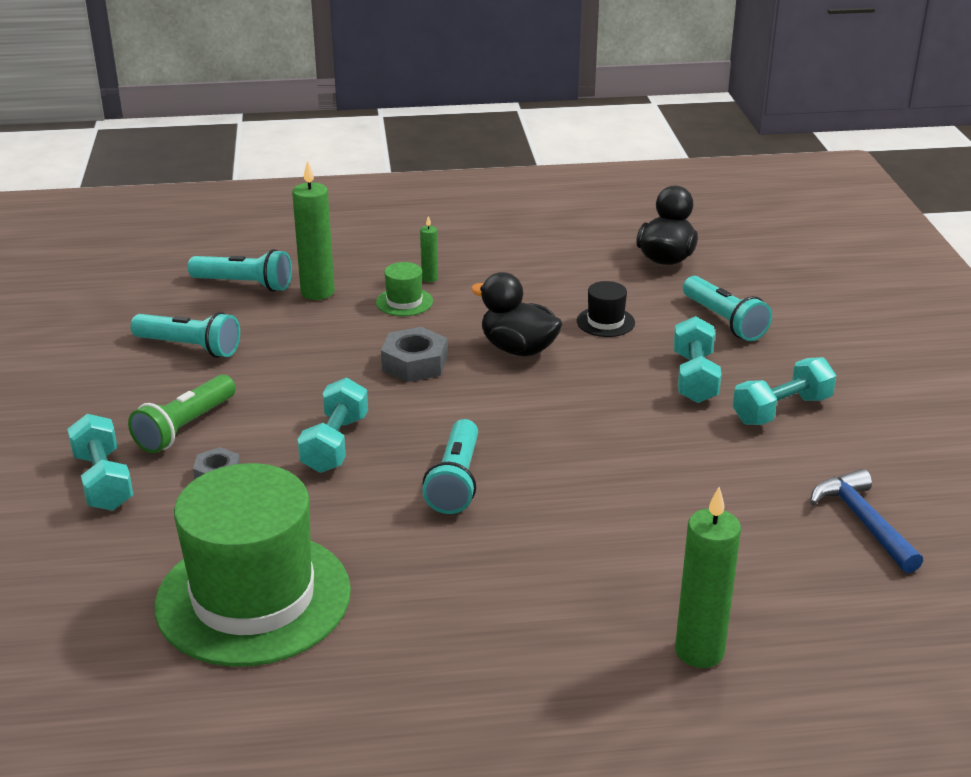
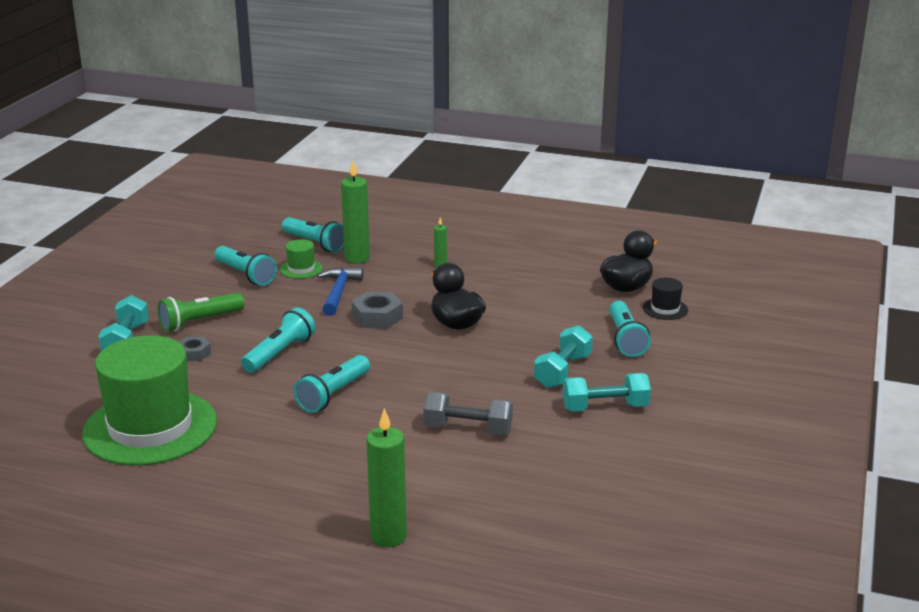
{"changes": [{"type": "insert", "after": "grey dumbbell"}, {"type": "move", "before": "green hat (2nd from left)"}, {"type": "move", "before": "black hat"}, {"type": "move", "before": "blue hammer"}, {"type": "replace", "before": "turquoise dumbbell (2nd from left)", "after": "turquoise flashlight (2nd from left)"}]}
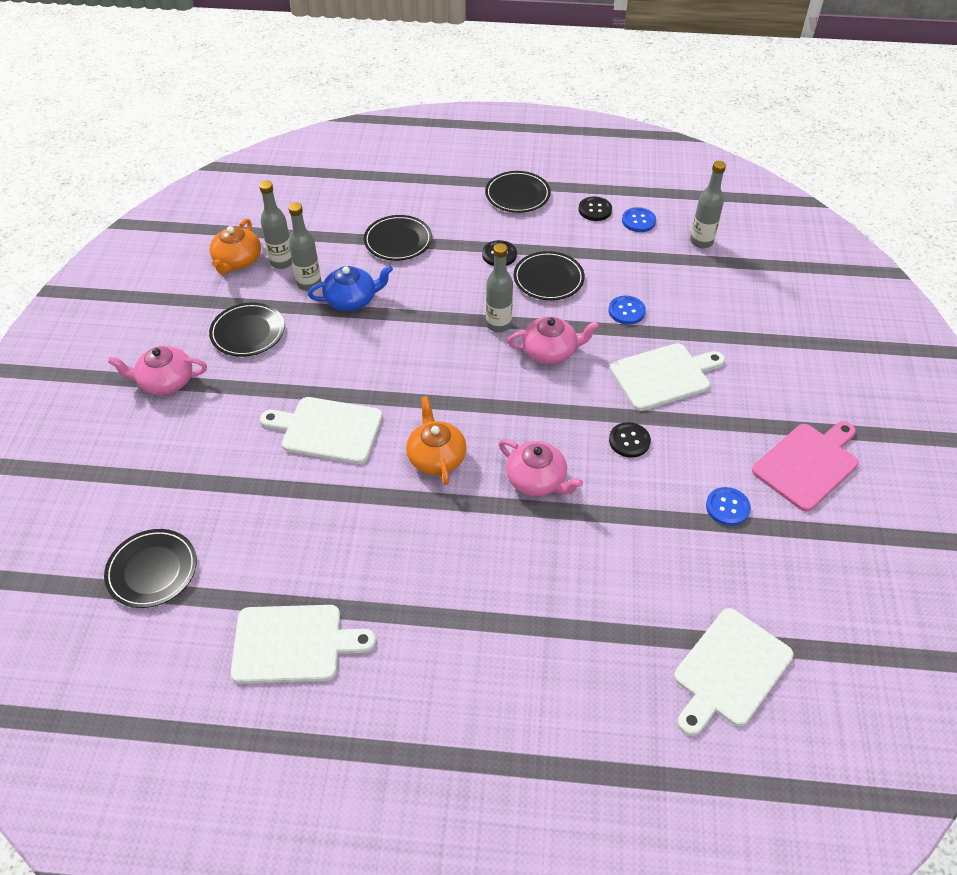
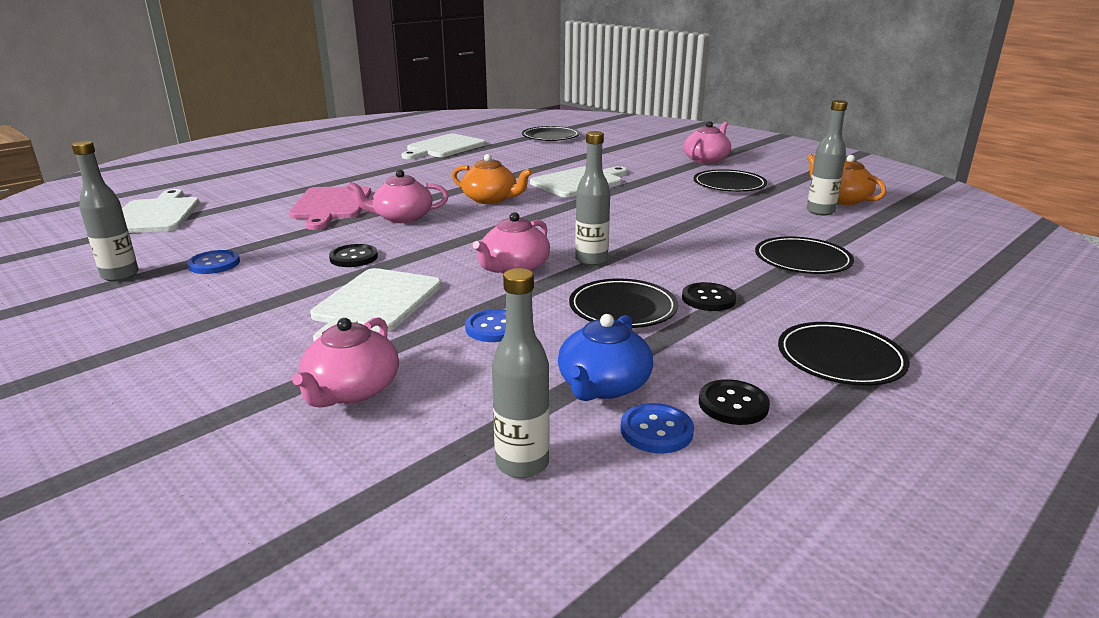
{"changes": [{"type": "insert", "after": "pink teapot (1st from left)"}, {"type": "move", "before": "grey bottle (2nd from left in the first image)", "after": "grey bottle (1st from left)"}, {"type": "move", "before": "blue teapot"}, {"type": "move", "before": "pink cutting board"}]}
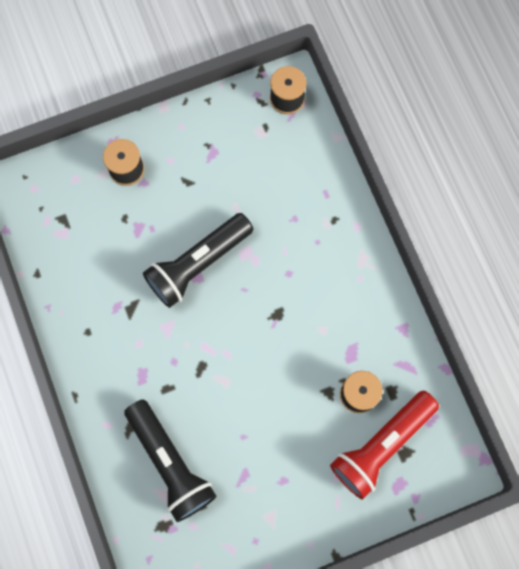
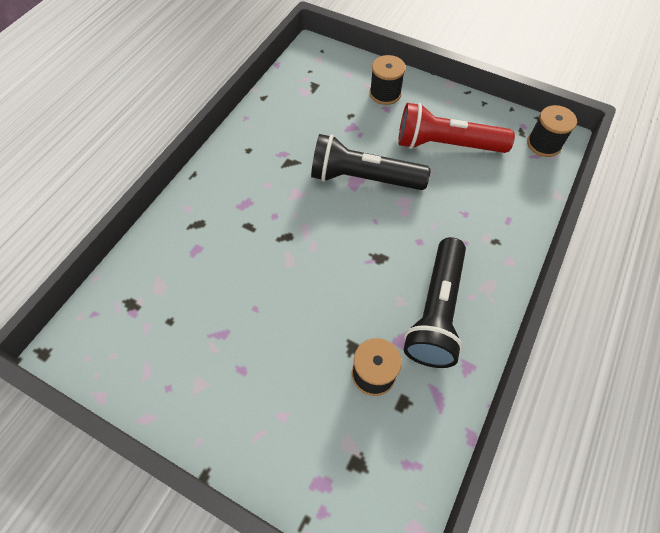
{"changes": [{"type": "move", "before": "black flashlight (1st from left in the first image)", "after": "black flashlight (2nd from left)"}, {"type": "move", "before": "red flashlight"}]}
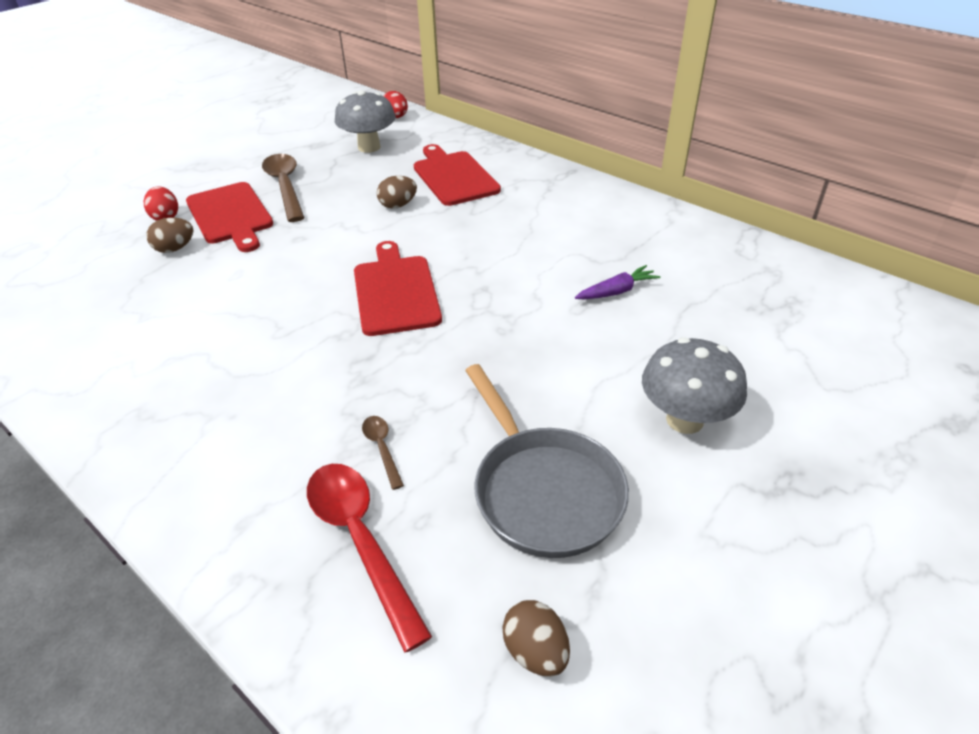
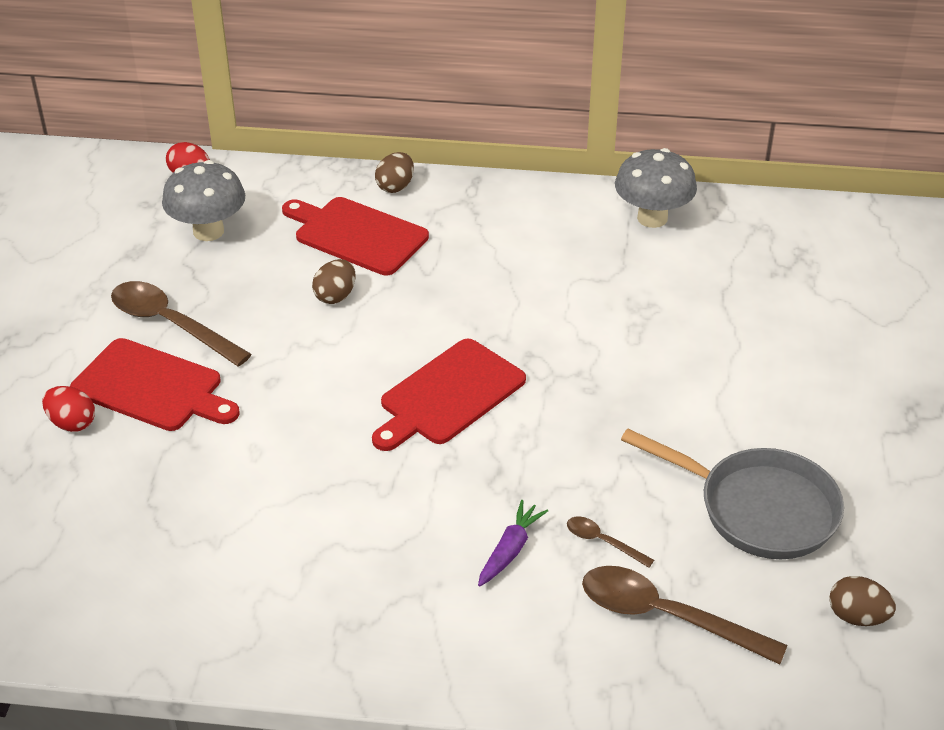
{"changes": [{"type": "move", "before": "brown egg (1st from left in the first image)", "after": "brown egg (2nd from left)"}, {"type": "move", "before": "purple carrot"}, {"type": "move", "before": "grey mushroom (2nd from left)"}, {"type": "recolor", "before": "red spoon", "after": "brown spoon (3rd from left)"}, {"type": "rotate", "before": "red cutting board (2nd from left in the first image)", "turn": -90}]}
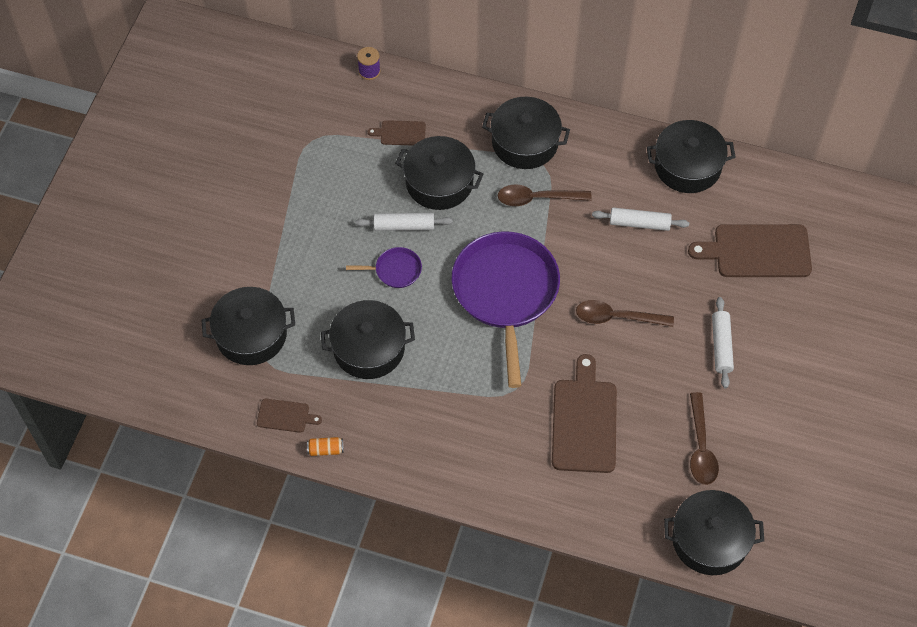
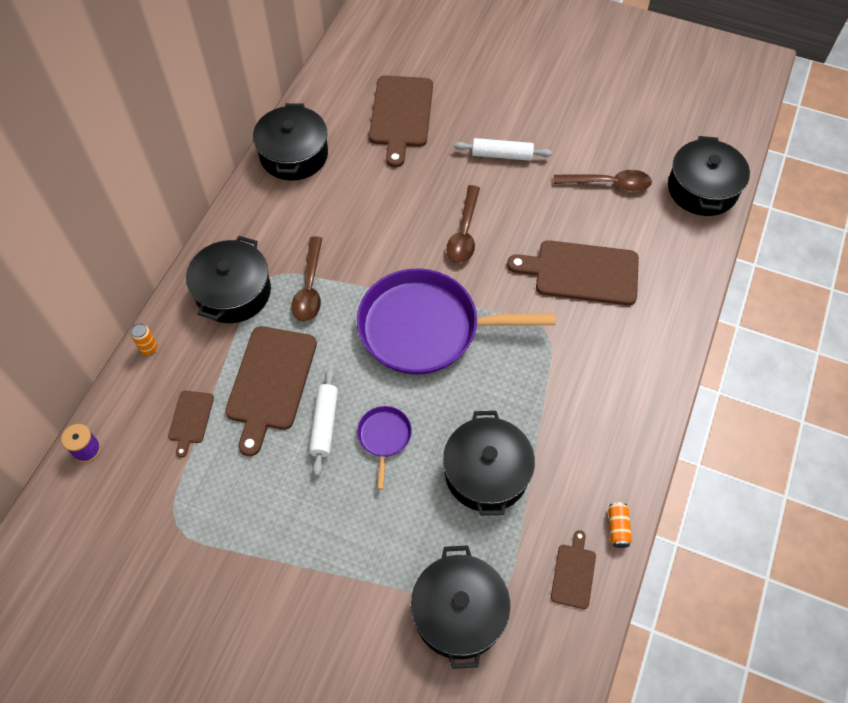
{"changes": [{"type": "delete", "before": "white rolling pin (2nd from left)"}, {"type": "insert", "after": "orange can (1st from left)"}, {"type": "replace", "before": "black pot (3rd from left)", "after": "brown cutting board (2nd from left)"}]}
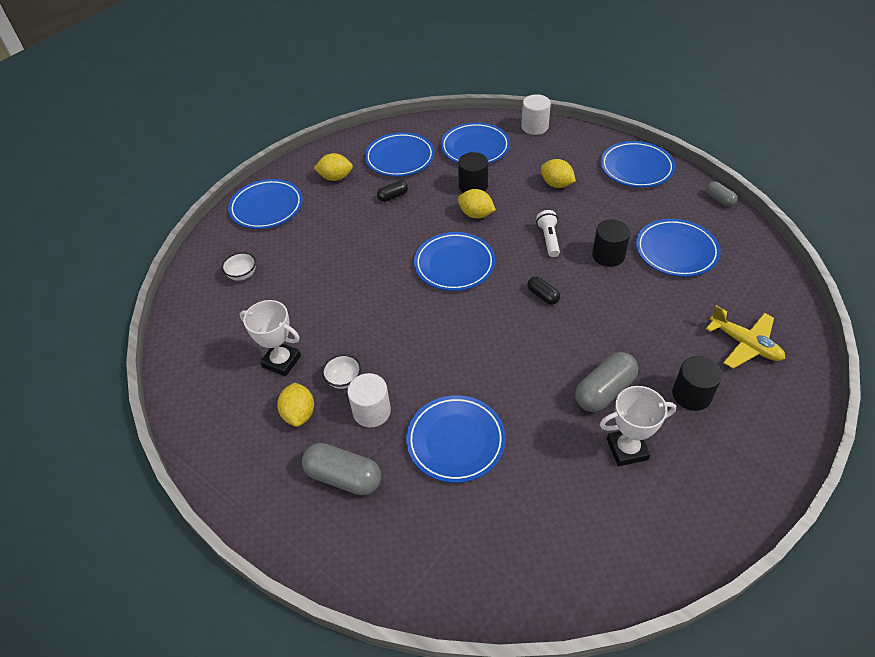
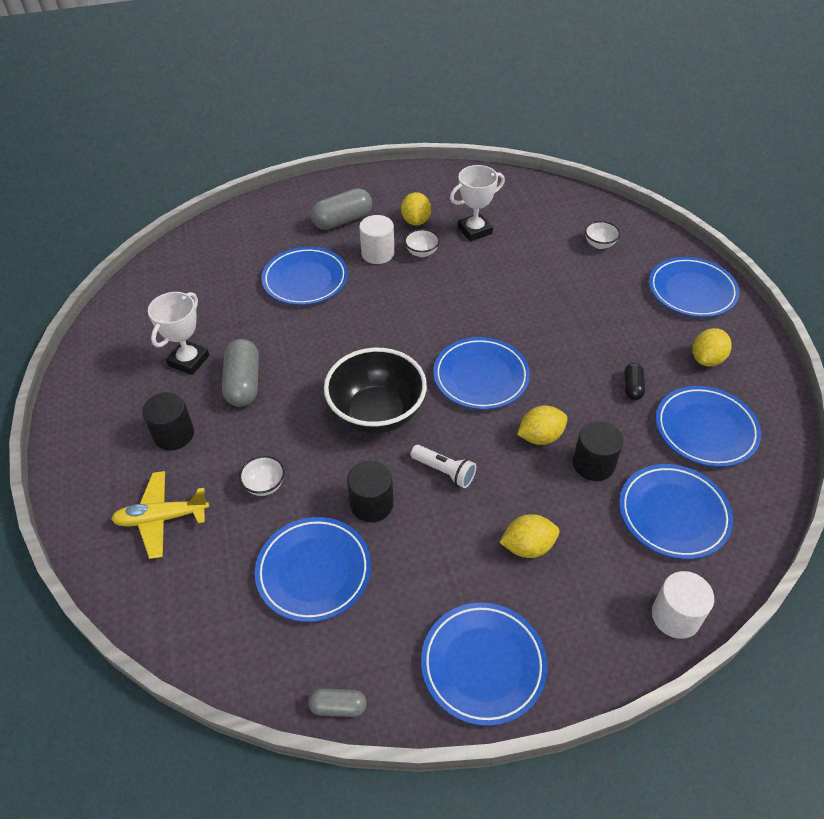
{"changes": [{"type": "insert", "after": "white bowl (1st from left)"}, {"type": "replace", "before": "black capsule (2nd from left)", "after": "black bowl"}, {"type": "rotate", "before": "yellow lemon (1st from left)", "turn": 60}]}
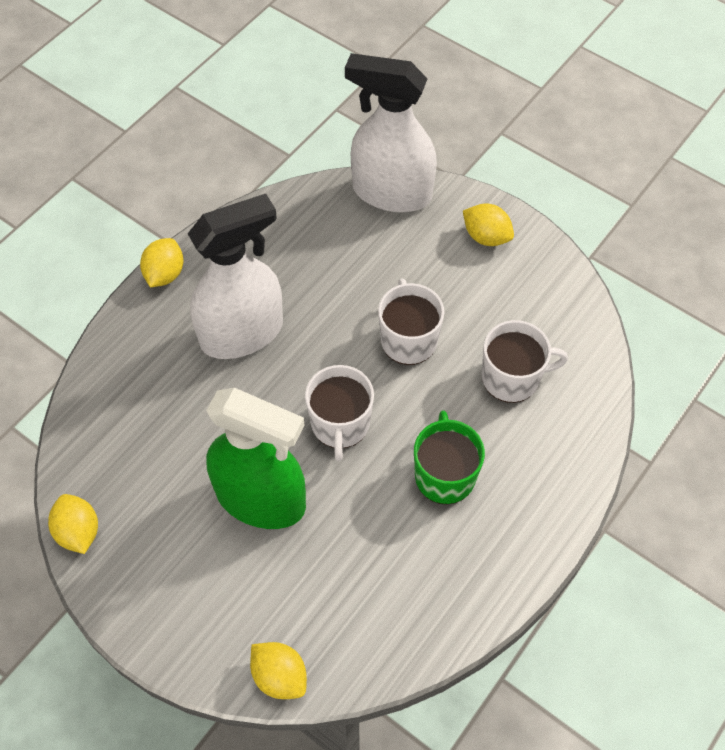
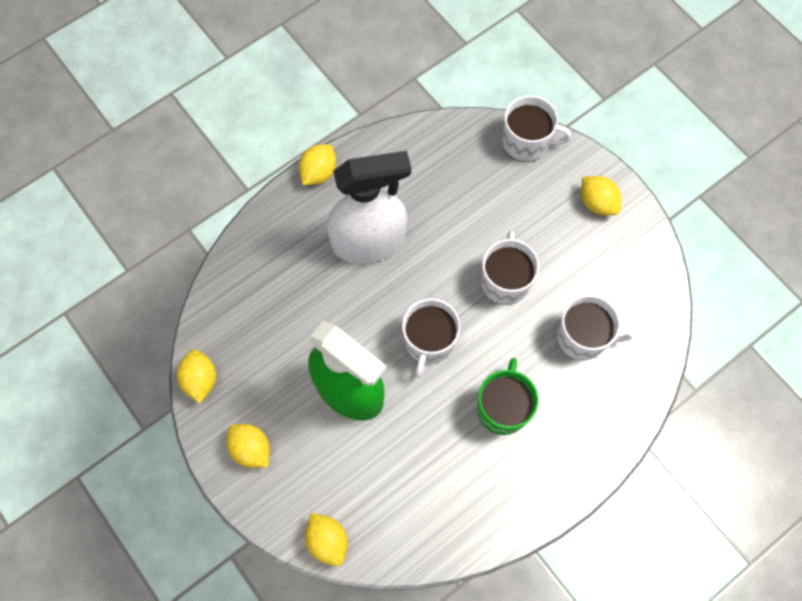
{"changes": [{"type": "insert", "after": "yellow lemon (2nd from left)"}, {"type": "replace", "before": "white spray bottle (2nd from left)", "after": "white mug (3rd from left)"}]}
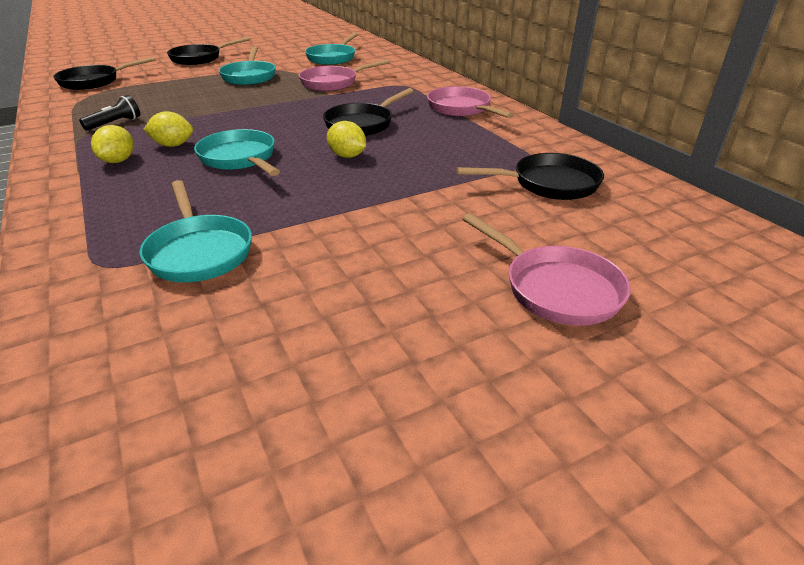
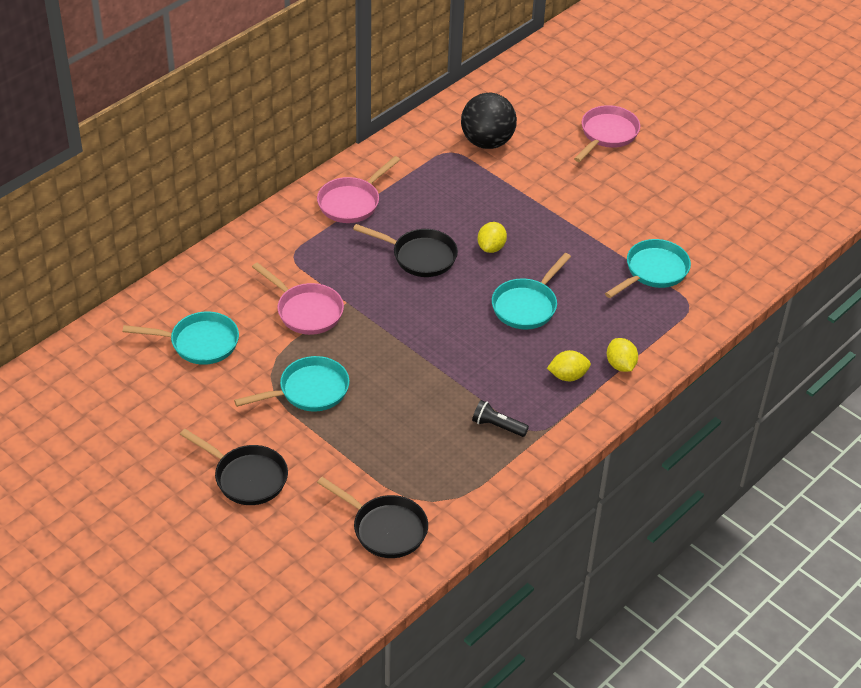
{"changes": [{"type": "move", "before": "yellow lemon (2nd from left in the first image)", "after": "yellow lemon (3rd from left)"}, {"type": "replace", "before": "black pan (4th from left)", "after": "black ball"}]}
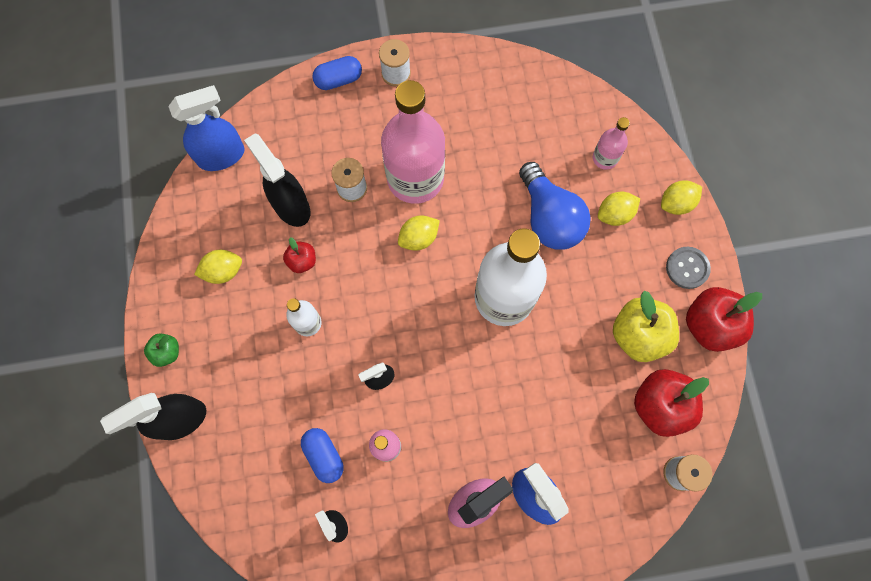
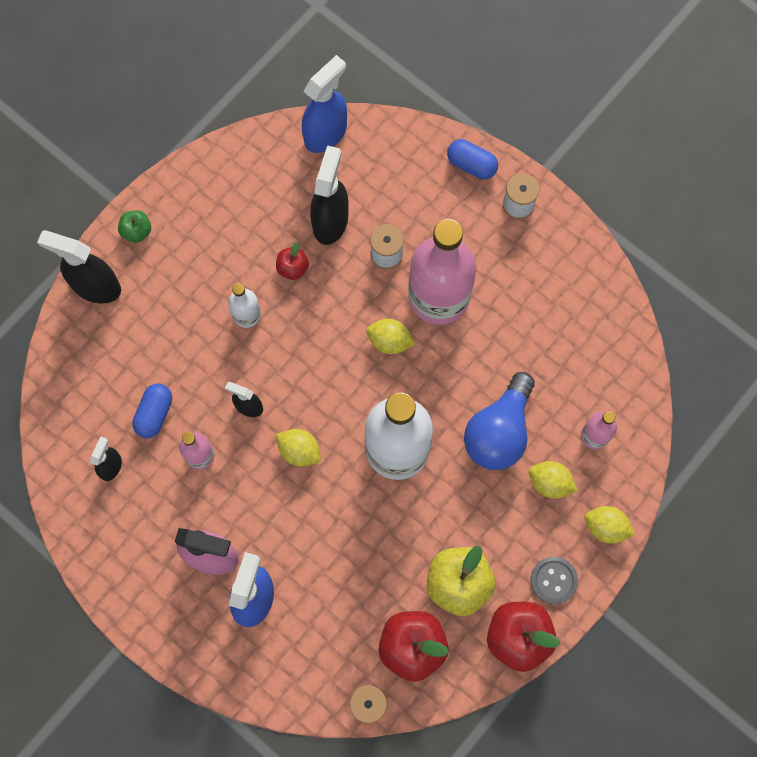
{"changes": [{"type": "move", "before": "yellow lemon (1st from left)"}, {"type": "rotate", "before": "blue spray bottle (1st from left in the first image)", "turn": -75}]}
